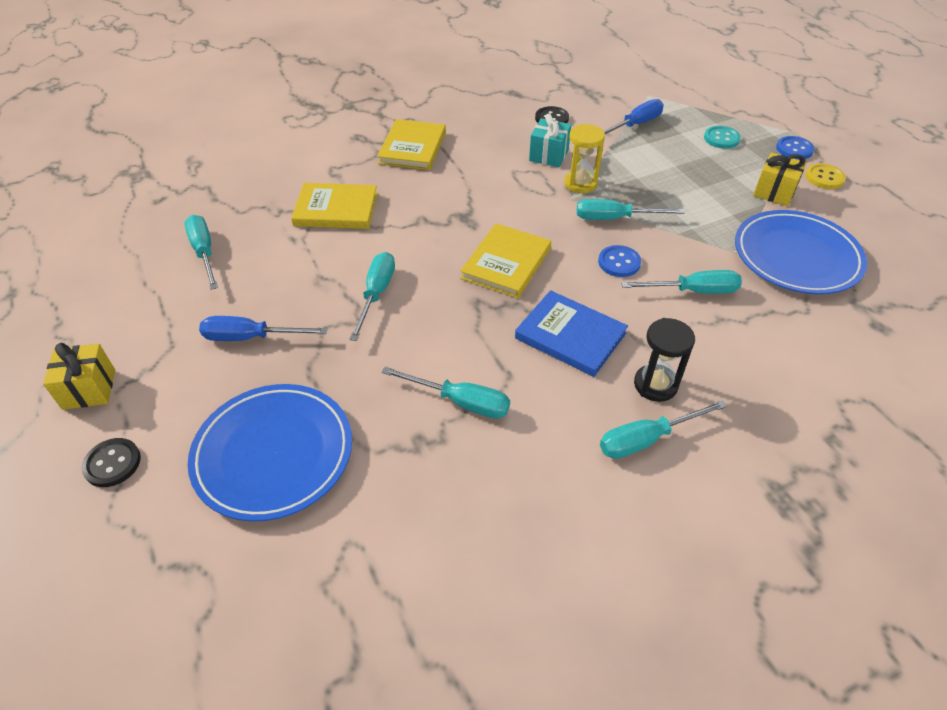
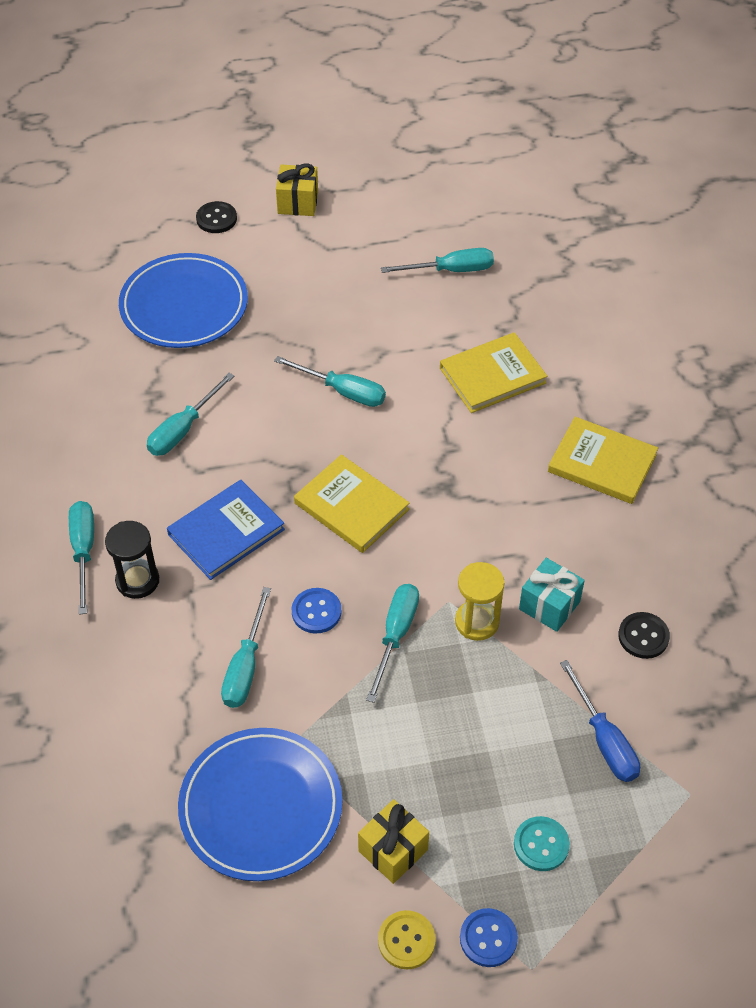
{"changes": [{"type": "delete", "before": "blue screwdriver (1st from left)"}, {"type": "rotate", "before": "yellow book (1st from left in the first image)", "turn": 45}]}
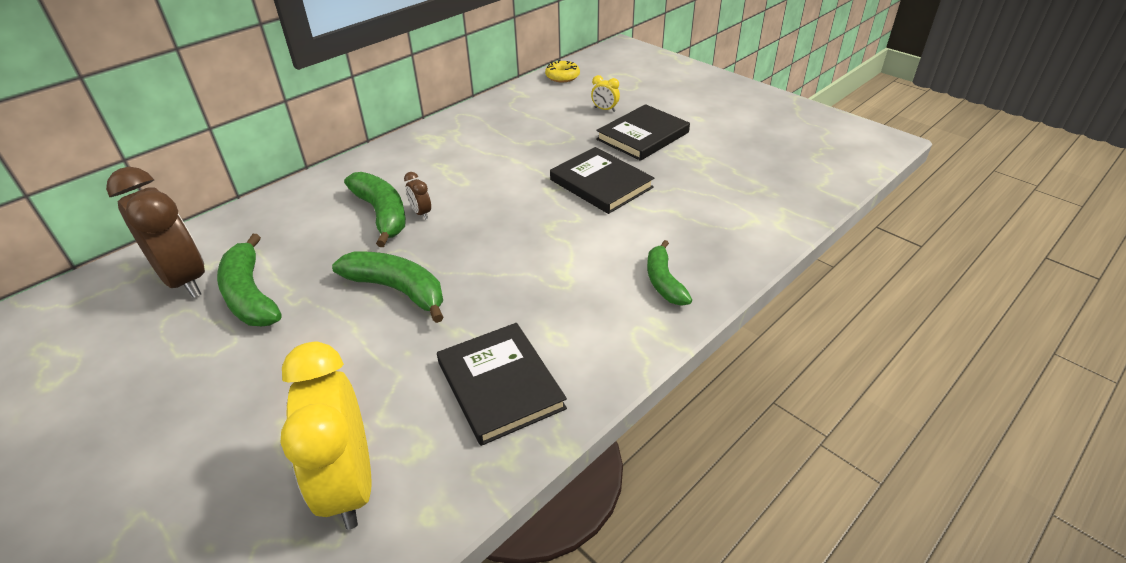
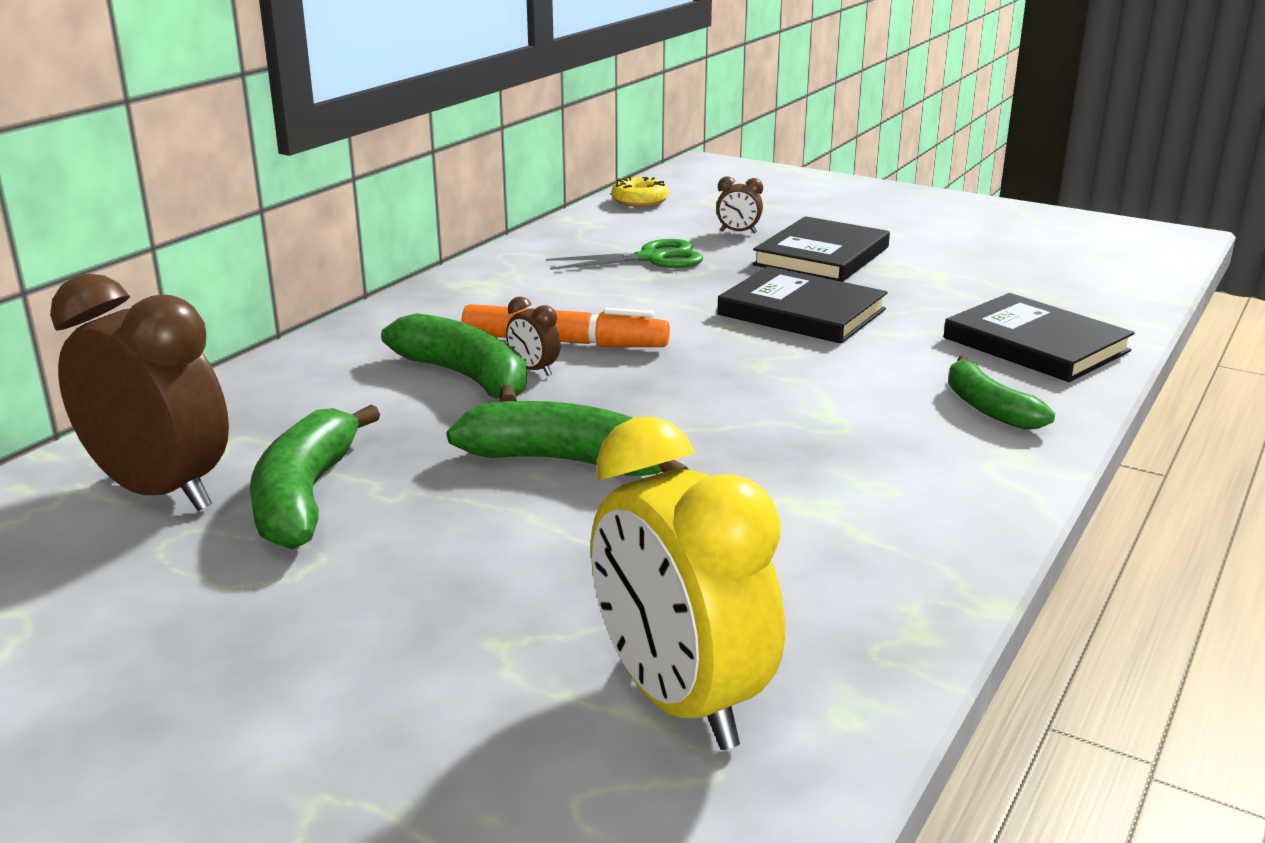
{"changes": [{"type": "insert", "after": "orange marker"}, {"type": "insert", "after": "green scissors"}, {"type": "move", "before": "black book (1st from left in the first image)", "after": "black book (3rd from left)"}, {"type": "recolor", "before": "yellow clock (2nd from left)", "after": "brown clock (3rd from left)"}, {"type": "rotate", "before": "green banana (1st from left)", "turn": 45}]}
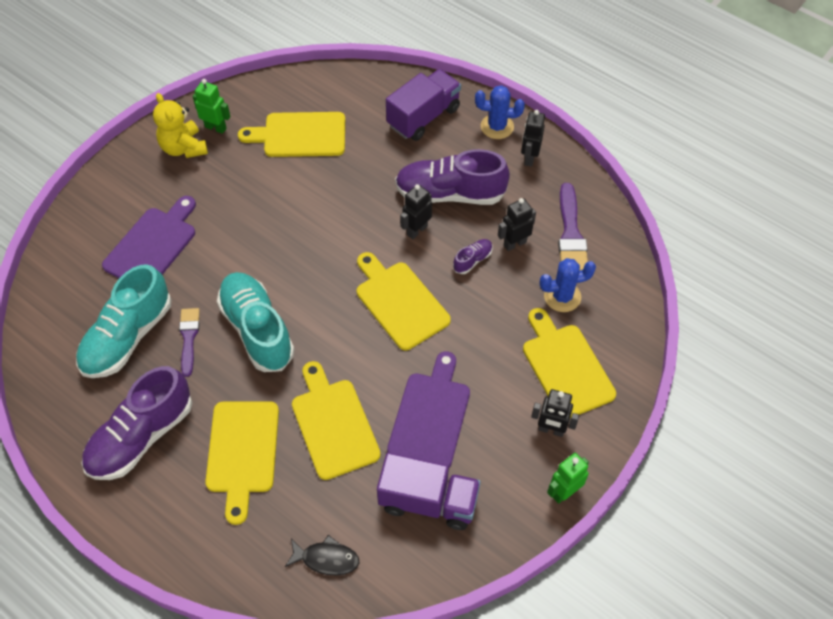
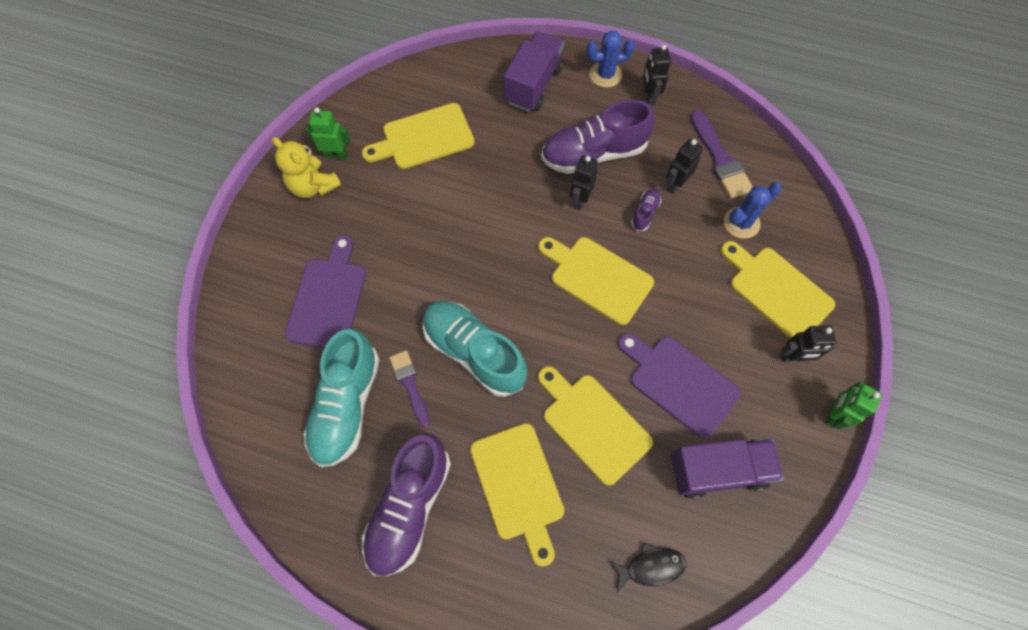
{"changes": [{"type": "rotate", "before": "purple cutting board (2nd from left)", "turn": -45}]}
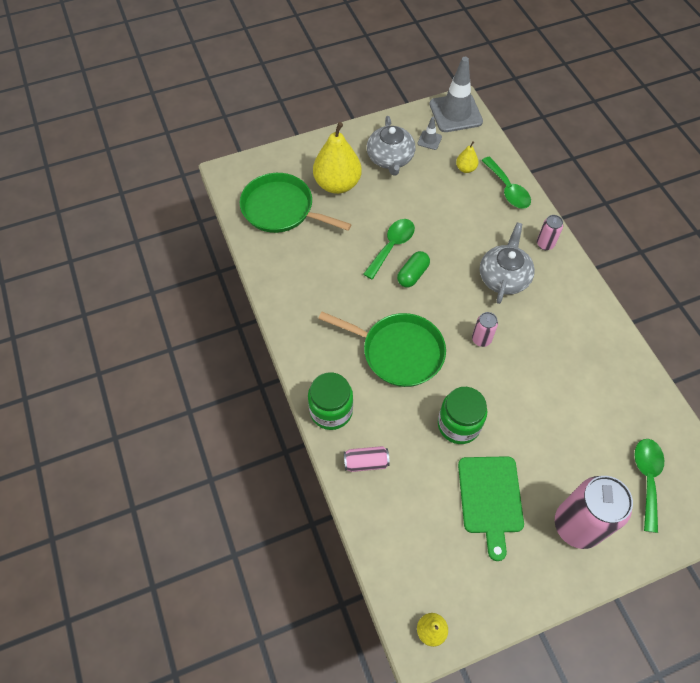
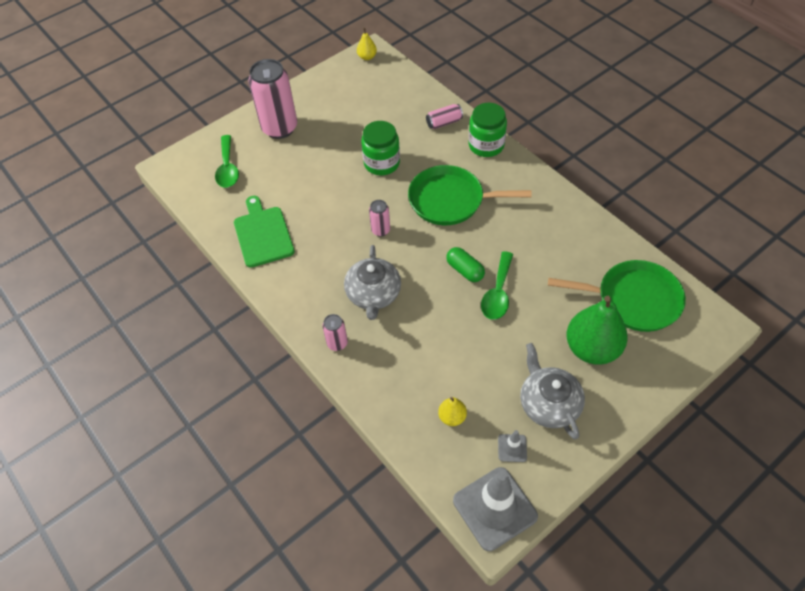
{"changes": [{"type": "delete", "before": "green spoon (2nd from left)"}, {"type": "move", "before": "green cutting board"}, {"type": "recolor", "before": "yellow pear (1st from left)", "after": "green pear"}, {"type": "rotate", "before": "green capsule", "turn": -60}]}
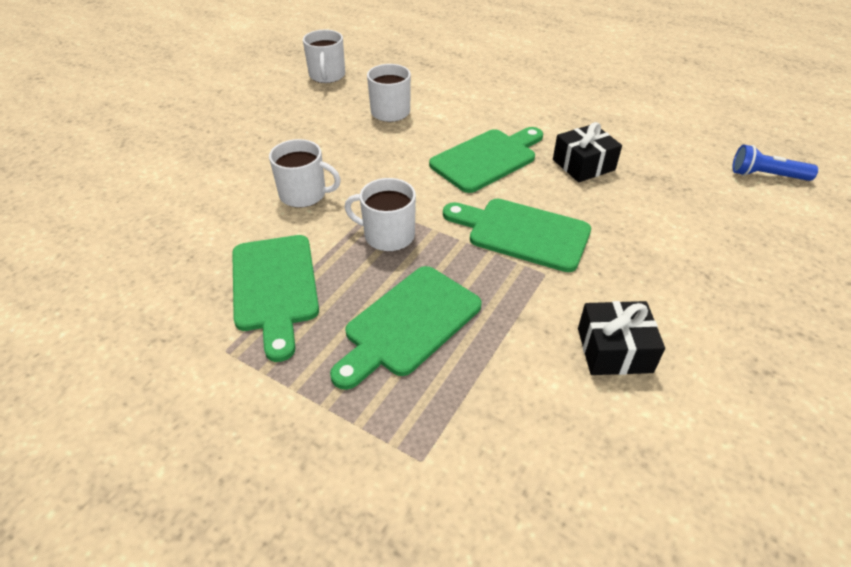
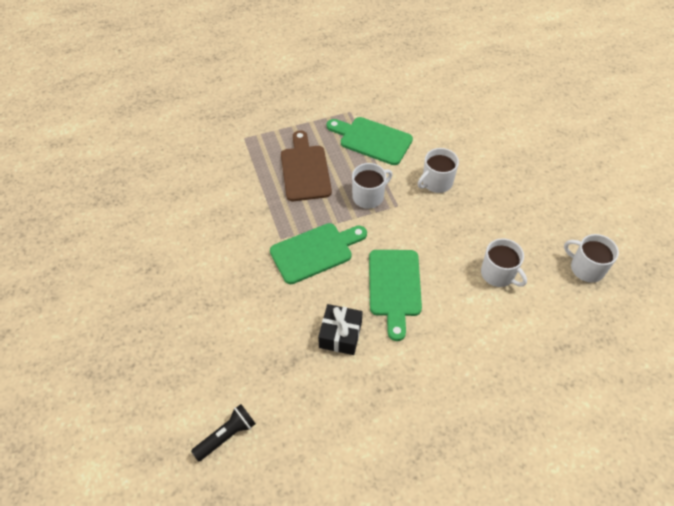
{"changes": [{"type": "delete", "before": "black gift (2nd from left)"}, {"type": "recolor", "before": "green cutting board (2nd from left)", "after": "brown cutting board"}, {"type": "recolor", "before": "blue flashlight", "after": "black flashlight"}]}
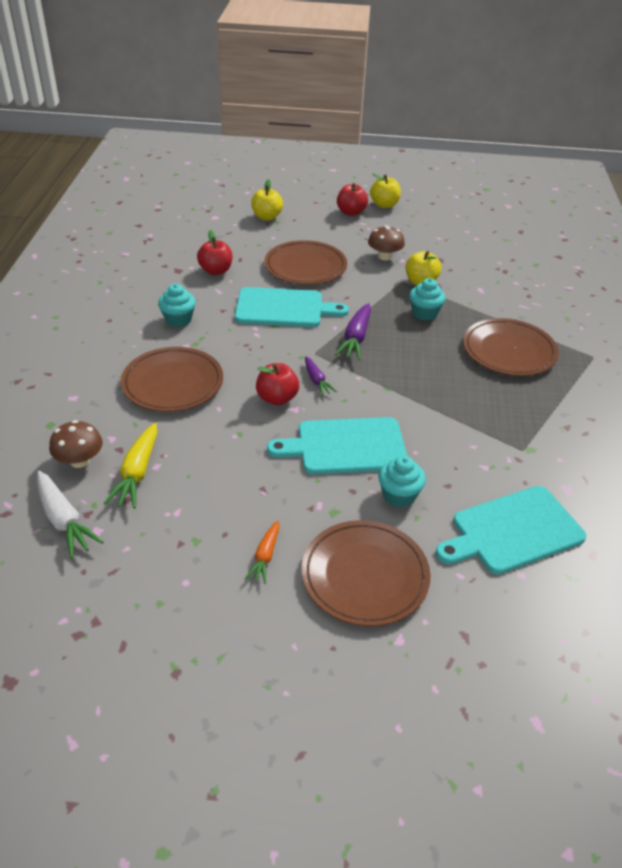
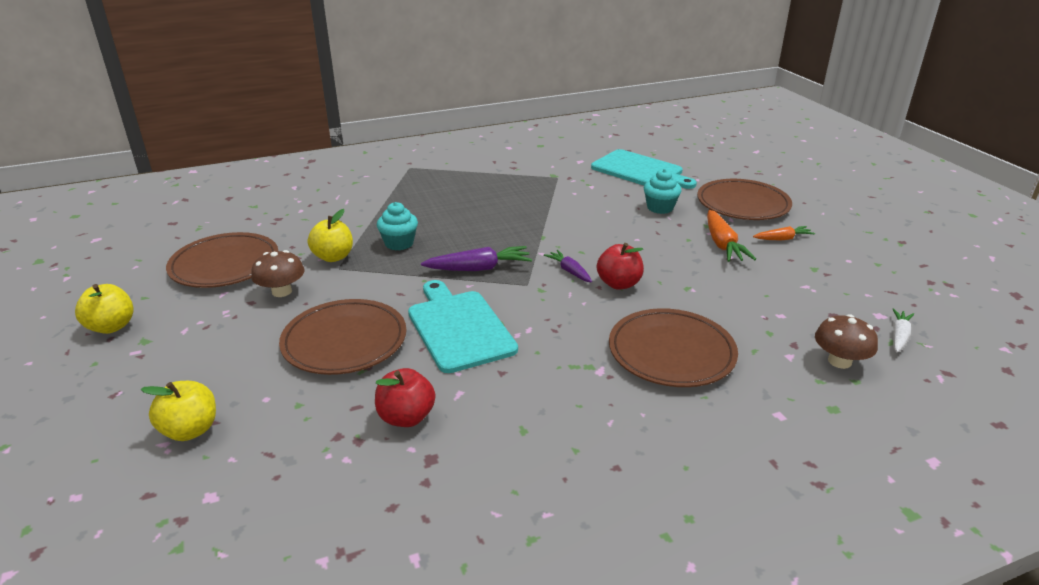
{"changes": [{"type": "delete", "before": "yellow carrot"}, {"type": "delete", "before": "turquoise cupcake (1st from left)"}, {"type": "delete", "before": "turquoise cutting board (2nd from left)"}, {"type": "delete", "before": "red apple (3rd from left)"}, {"type": "insert", "after": "orange carrot (1st from left)"}, {"type": "move", "before": "brown plate (4th from left in the first image)", "after": "brown plate (1st from left)"}, {"type": "rotate", "before": "purple carrot (1st from left in the first image)", "turn": -75}, {"type": "resize", "before": "white carrot", "scale": 0.62}]}
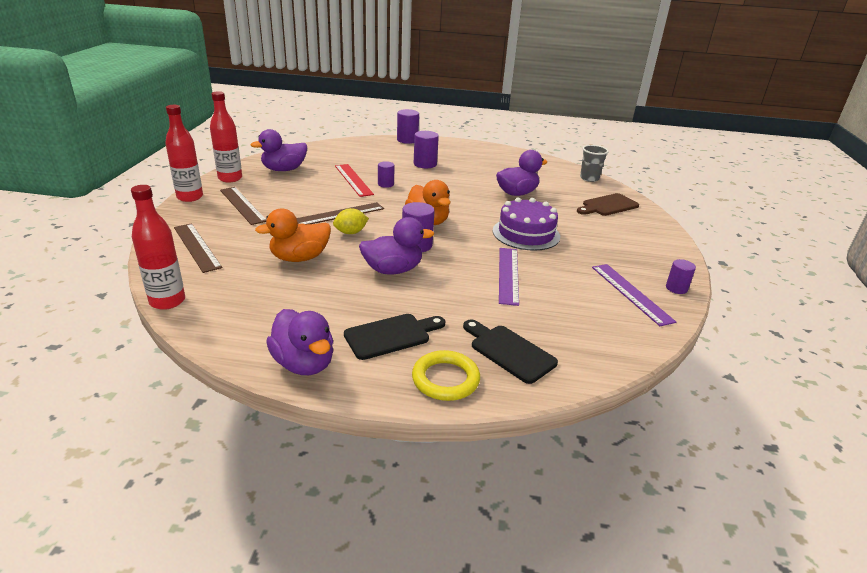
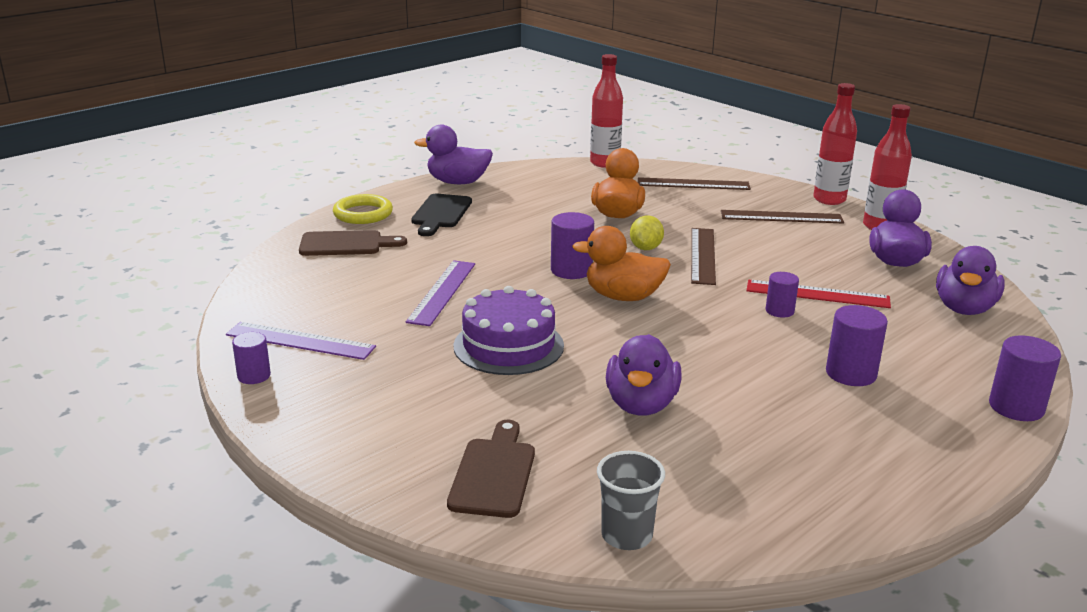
{"changes": [{"type": "move", "before": "purple duck (3rd from left in the first image)", "after": "purple duck (4th from left)"}, {"type": "recolor", "before": "black cutting board (2nd from left)", "after": "brown cutting board (1st from left)"}, {"type": "rotate", "before": "purple ruler (1st from left in the first image)", "turn": 60}]}
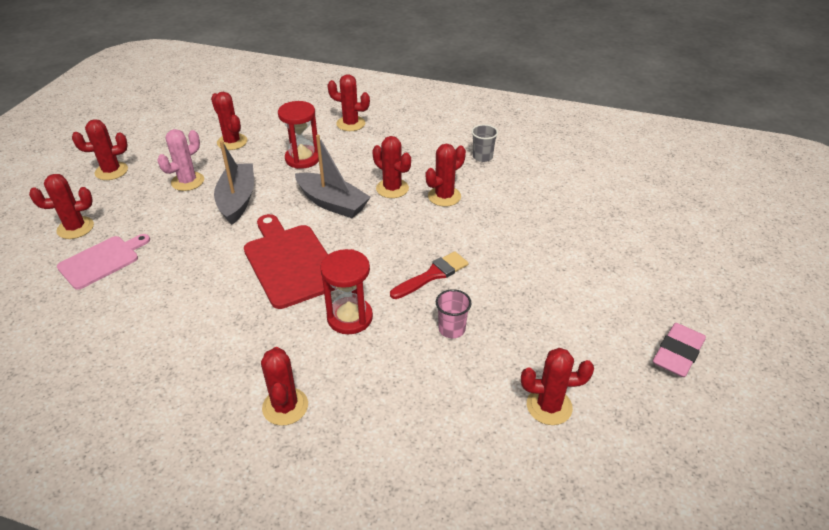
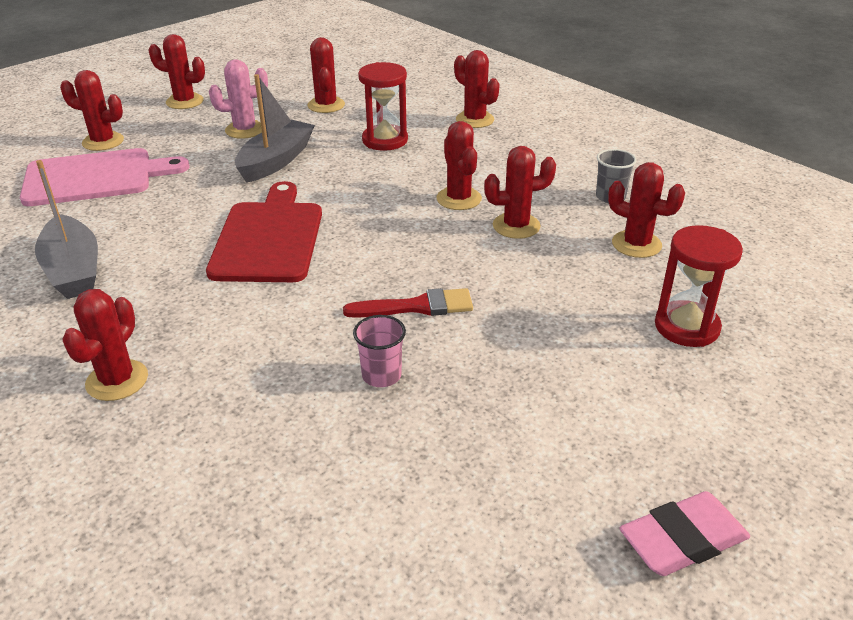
{"changes": [{"type": "move", "before": "grey boat (2nd from left in the first image)", "after": "grey boat (1st from left)"}, {"type": "move", "before": "red hourglass (2nd from left)"}, {"type": "move", "before": "red cactus (8th from left)"}, {"type": "resize", "before": "pink cutting board", "scale": 1.53}]}
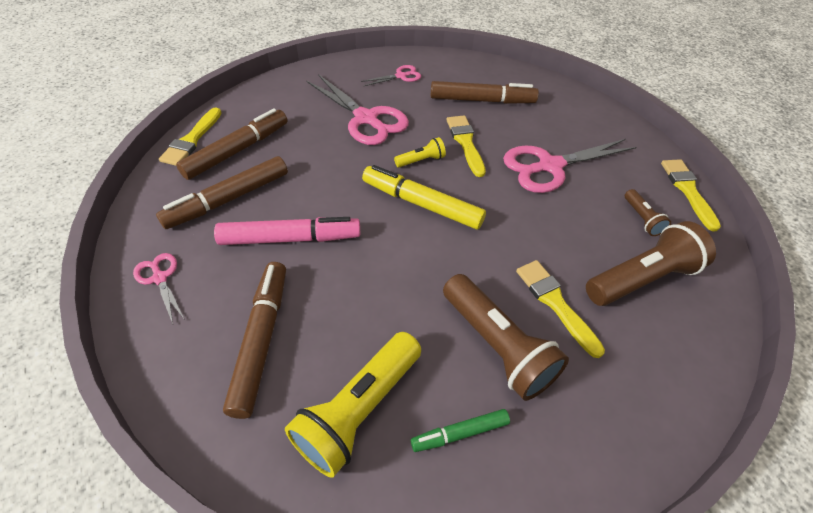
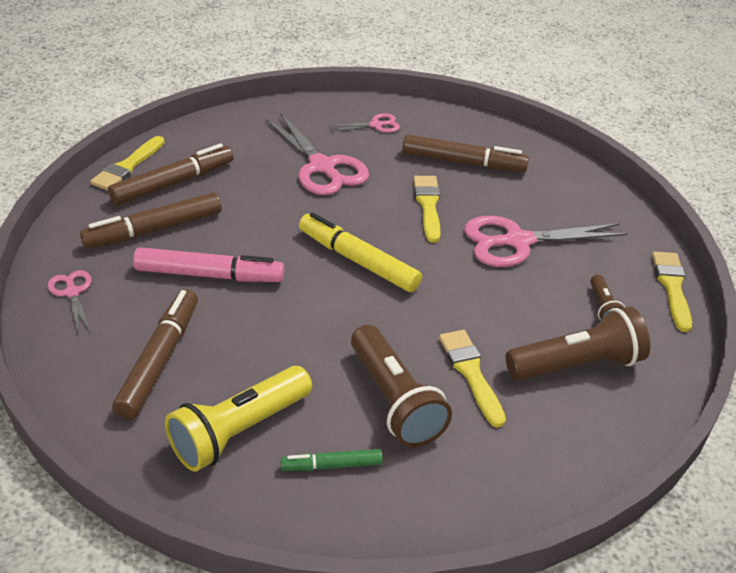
{"changes": [{"type": "delete", "before": "yellow flashlight (2nd from left)"}]}
